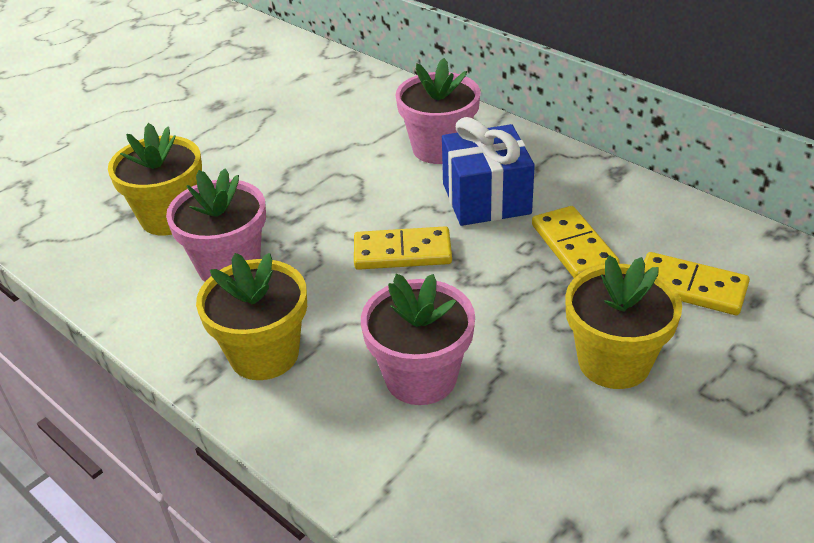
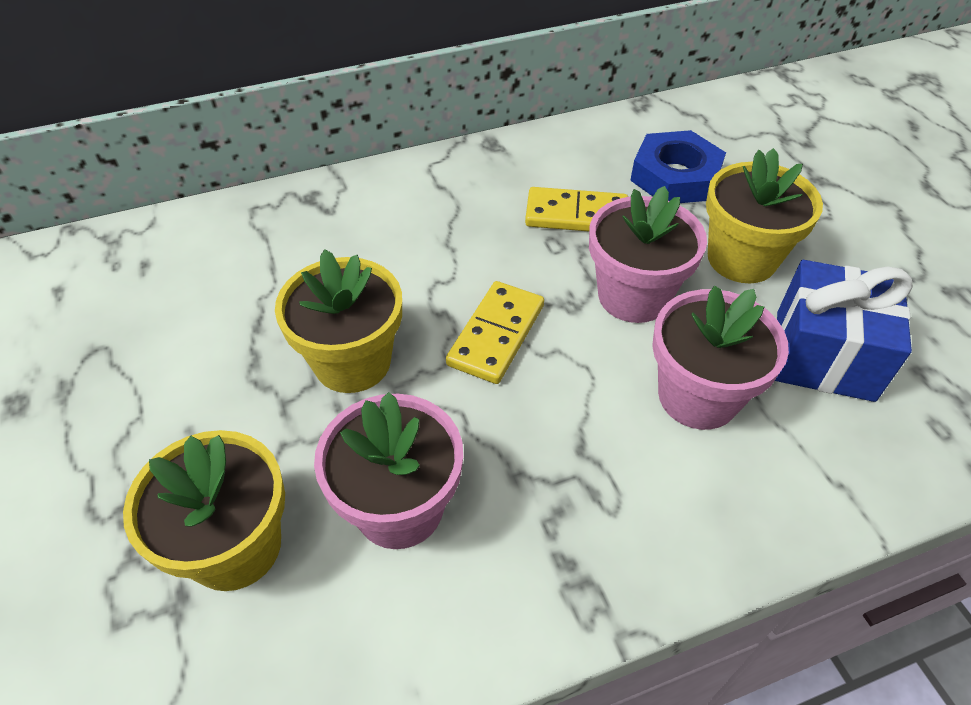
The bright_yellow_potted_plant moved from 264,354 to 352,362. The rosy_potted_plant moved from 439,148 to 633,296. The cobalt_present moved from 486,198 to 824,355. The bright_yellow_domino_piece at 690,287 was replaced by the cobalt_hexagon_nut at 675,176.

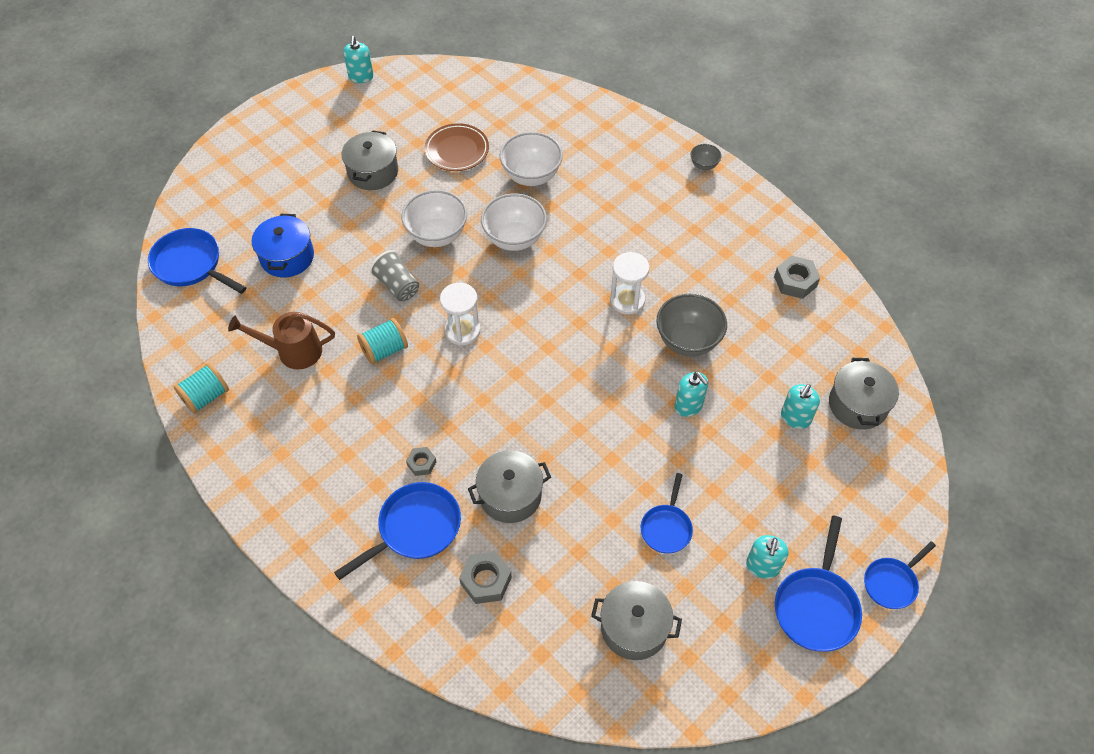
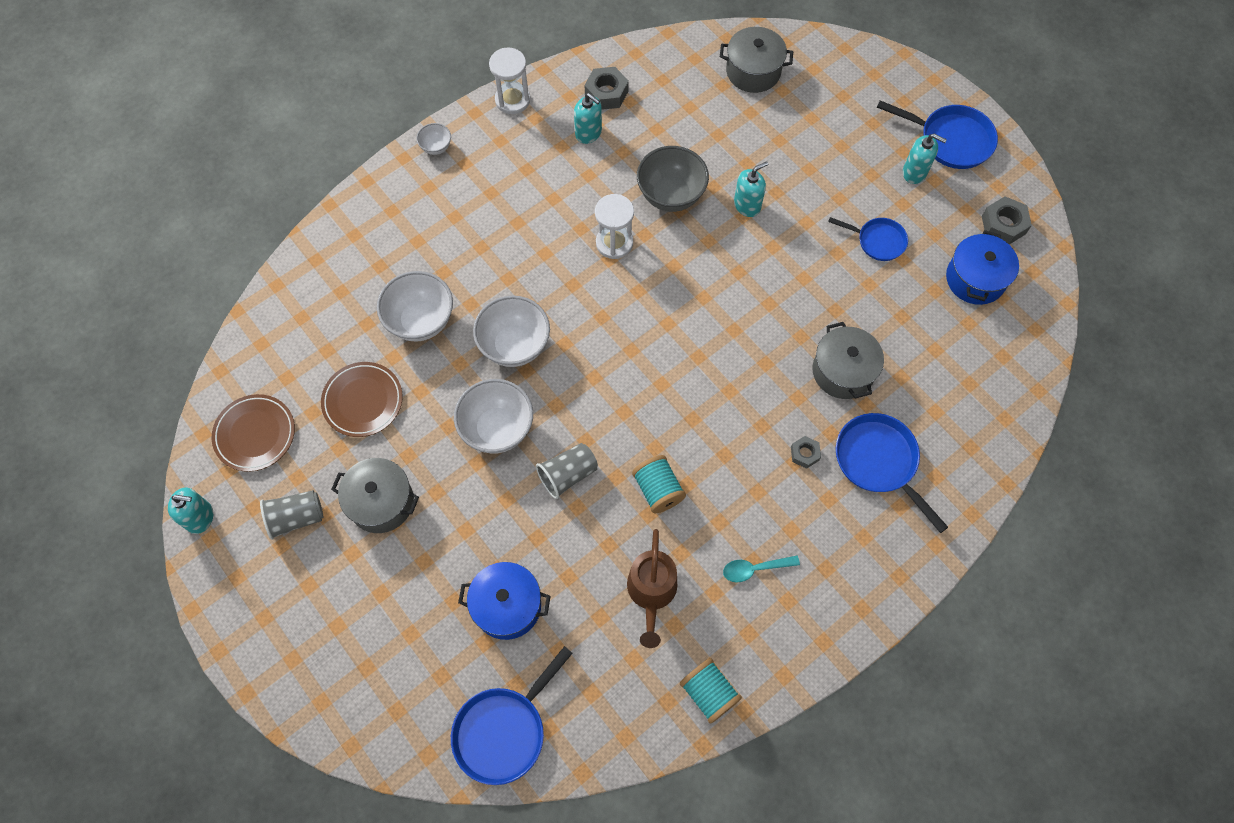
The cobalt_pan at 891,583 disappeared. The brown_dinner_plate at 255,434 appeared. The ash-grey_beaker at 296,518 appeared. The aqua_teaspoon at 755,569 appeared. The snow-white_sand_timer moved from 462,331 to 512,100. The ash-grey_hexagon_nut moved from 486,581 to 1003,225. The aqua_soap_dispenser moved from 795,418 to 588,133. The ash-grey_cooking_pot at 634,628 became the cobalt_cooking_pot at 975,279. The ash-grey_bowl at 704,165 became the snow-white_bowl at 436,147.

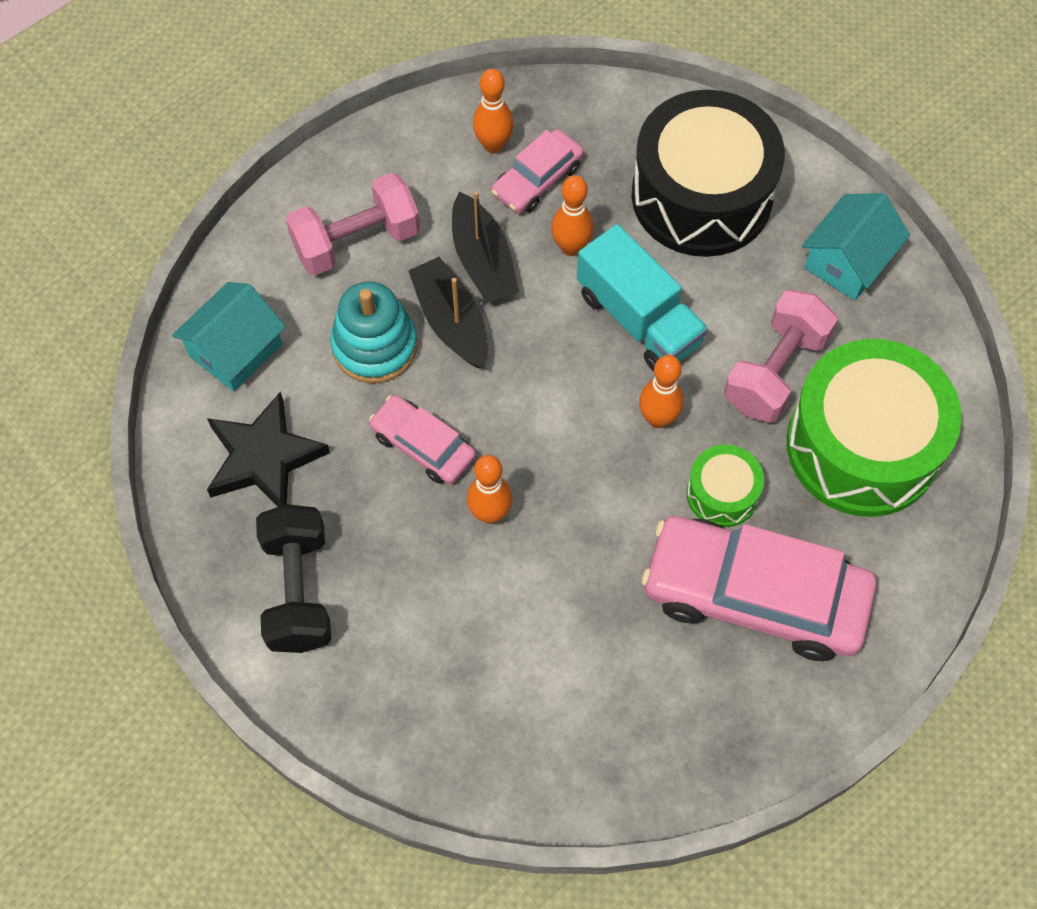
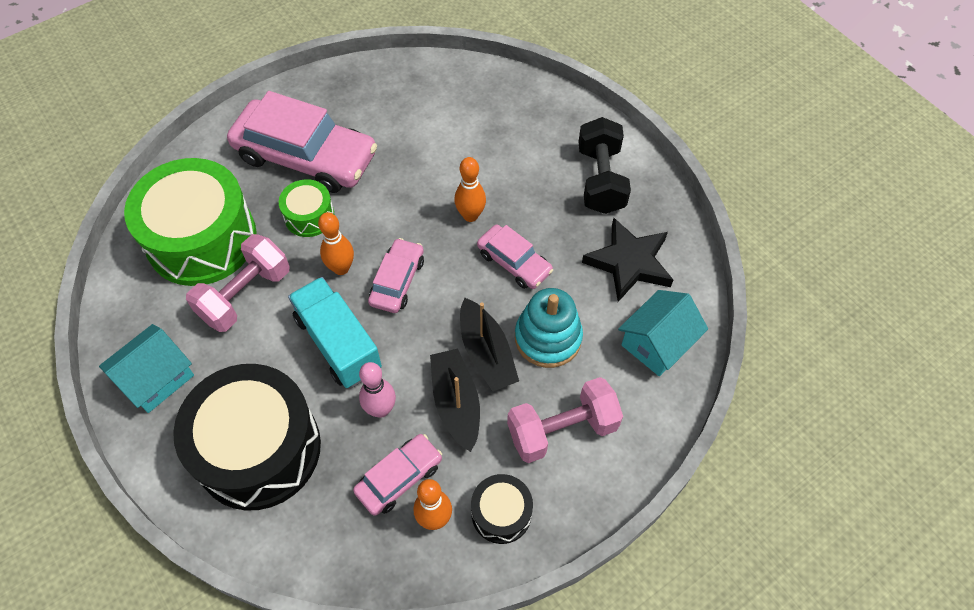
The rosy_toy_car at 397,281 appeared. The ebony_drum at 501,513 appeared. The bright_orange_bowling_pin at 571,247 became the rosy_bowling_pin at 380,409.

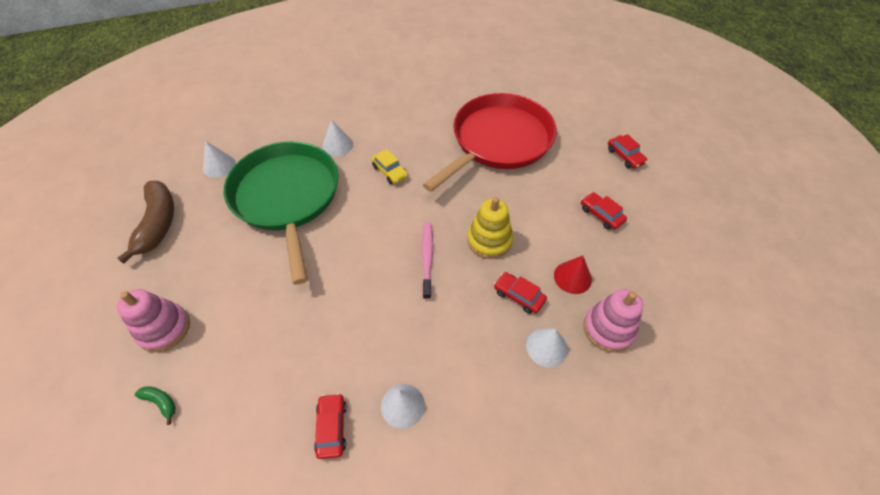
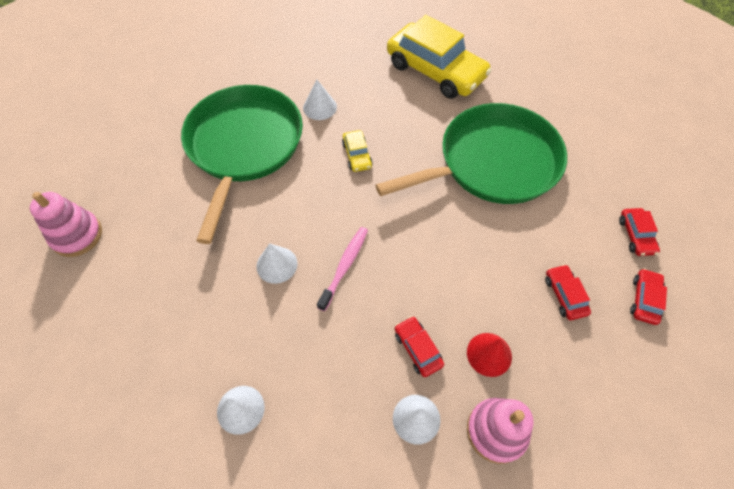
The brown_banana at 158,224 disappeared. The leaf-green_banana at 161,402 disappeared. The bright_yellow_stacking_toy at 489,240 disappeared. The bright_yellow_toy_car at 435,71 appeared. The snow-white_cone moved from 219,166 to 277,265. The crimson_toy_car moved from 332,427 to 644,299. The crimson_pan at 498,141 became the leaf-green_pan at 492,163.

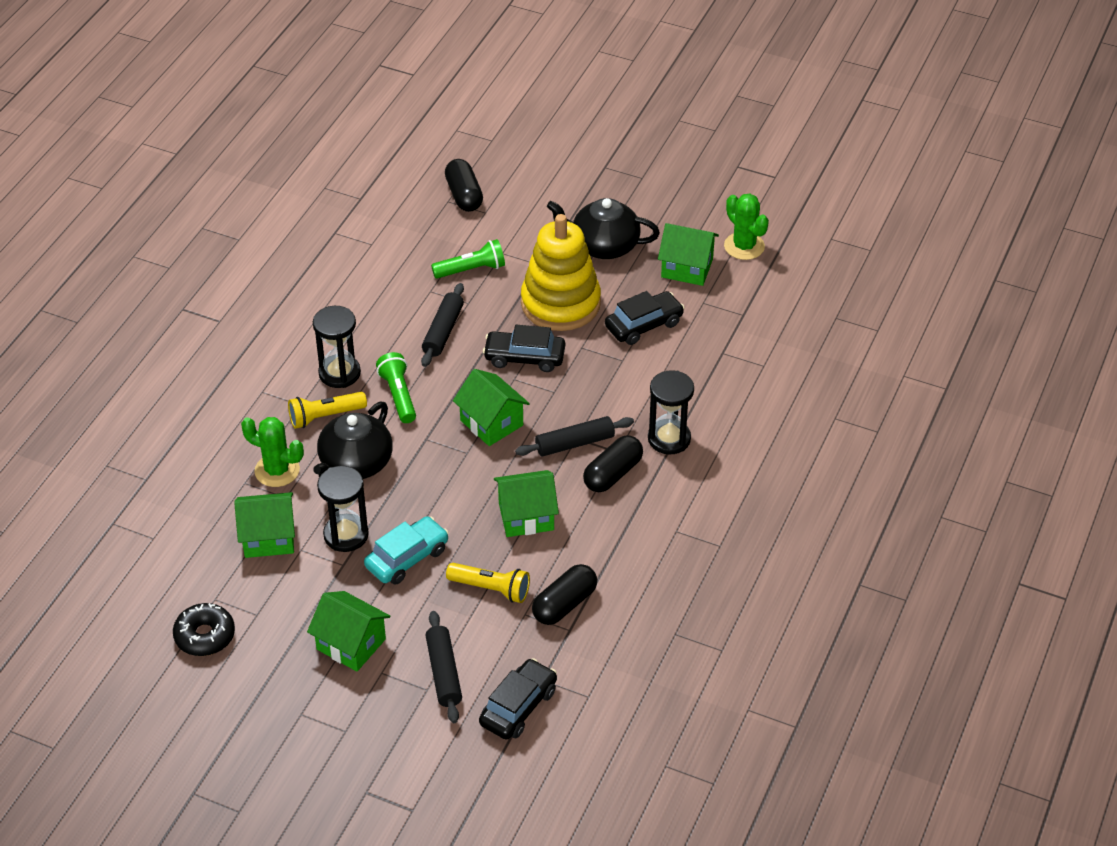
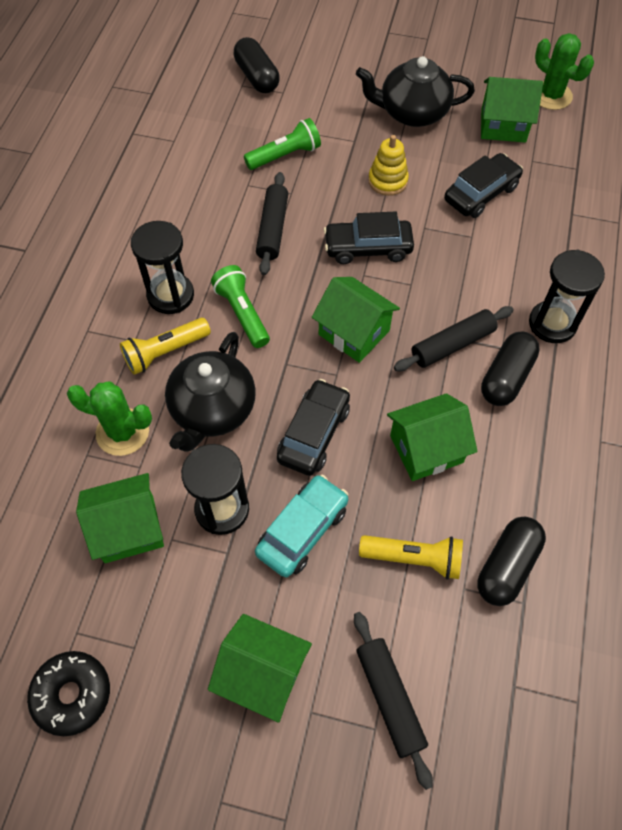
The ebony_toy_car moved from 518,707 to 313,433. The bright_yellow_stacking_toy at 560,303 changed to 0.47 times the size.

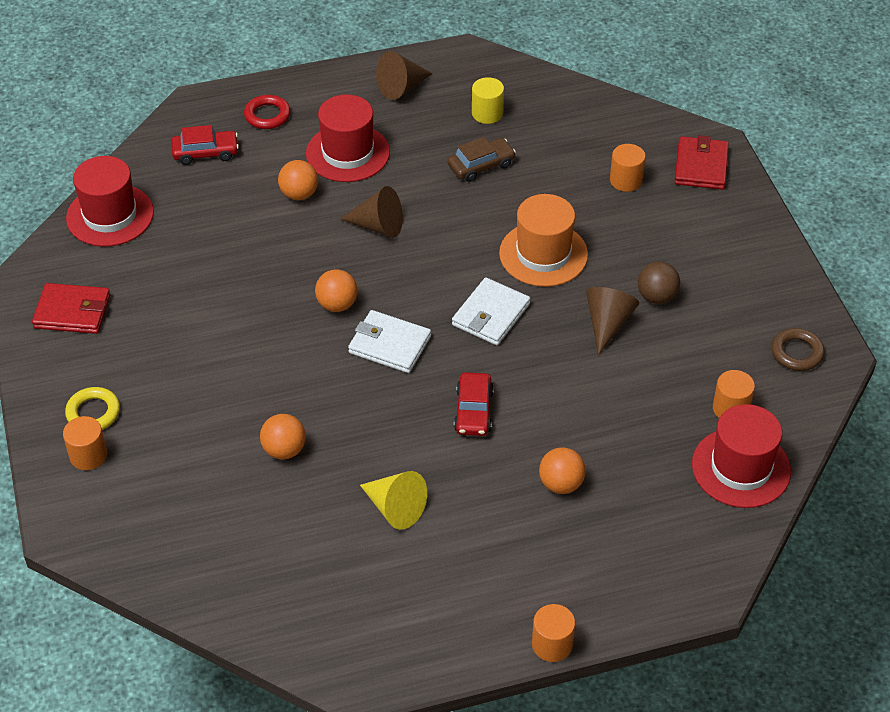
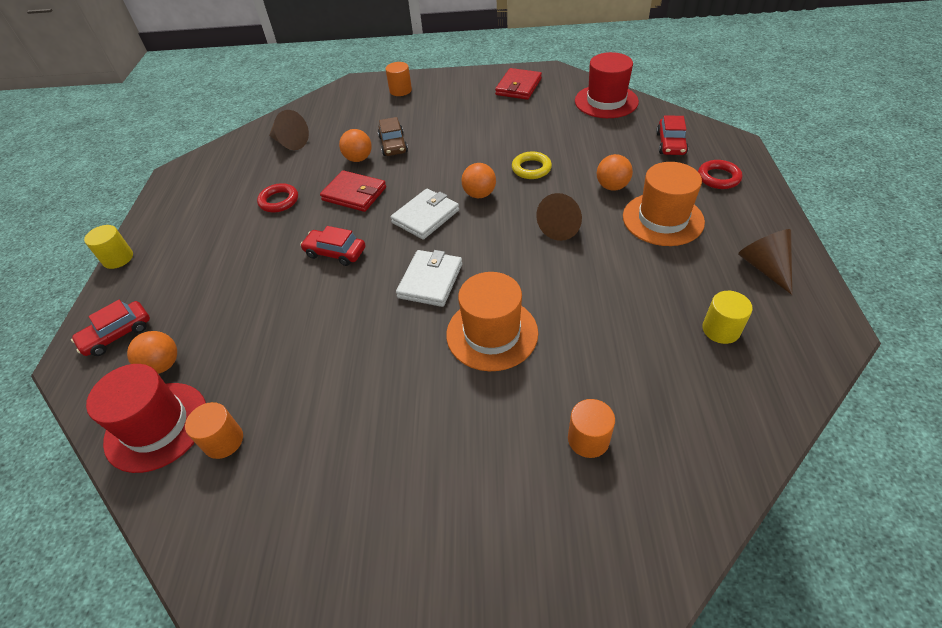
The brown_ball at 656,297 disappeared. The brown_hoop at 797,353 disappeared. The crimson_toy_car at 117,334 appeared. The bright_yellow_hoop moved from 93,412 to 531,168. The brown_toy_car moved from 481,165 to 393,144. The bright_orange_ball moved from 561,484 to 163,365. The brown_cone moved from 607,323 to 290,143. The crimson_wallet moved from 700,166 to 354,194. The bright_yellow_cone at 395,508 was replaced by the crimson_hoop at 279,201. The crimson_hat at 348,153 became the bright_orange_hat at 662,219. The bright_orange_cylinder at 552,644 became the bright_yellow_cylinder at 118,258. The snow-white_wallet at 491,315 turned 60 degrees clockwise.

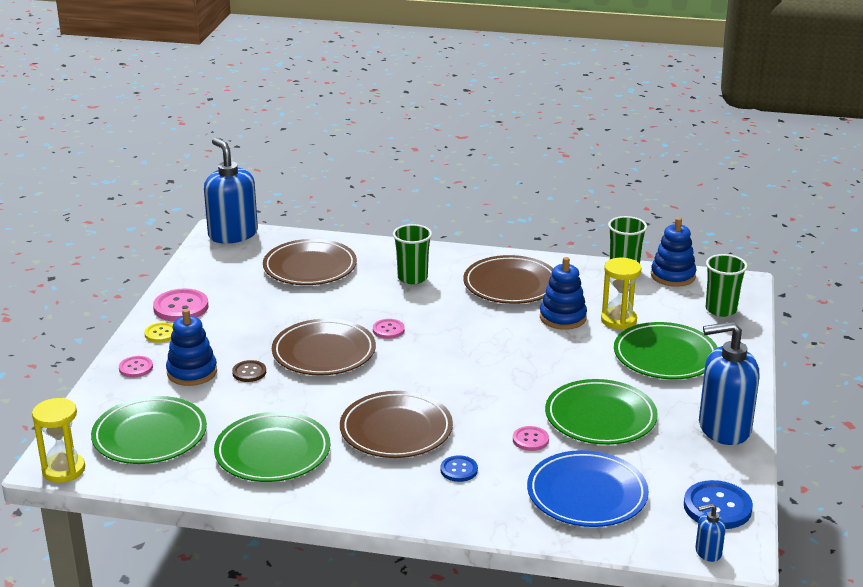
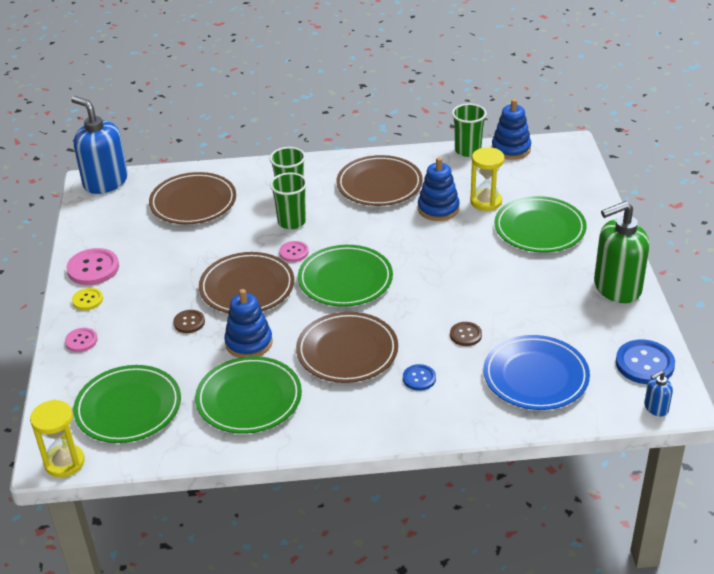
The cobalt_stacking_toy moved from 192,372 to 249,343. The leaf-green_dinner_plate moved from 600,417 to 345,280. The leaf-green_beaker moved from 721,310 to 291,222. The rosy_sewing_button at 530,440 became the brown_sewing_button at 465,335. The cobalt_soap_dispenser at 723,428 became the leaf-green_soap_dispenser at 616,288.

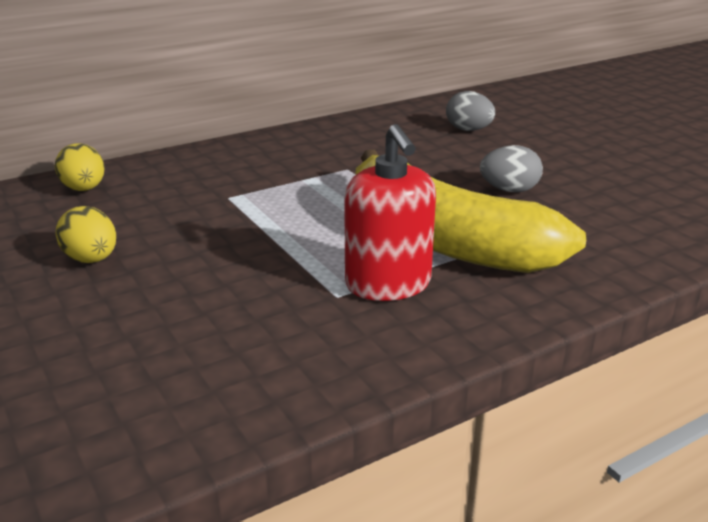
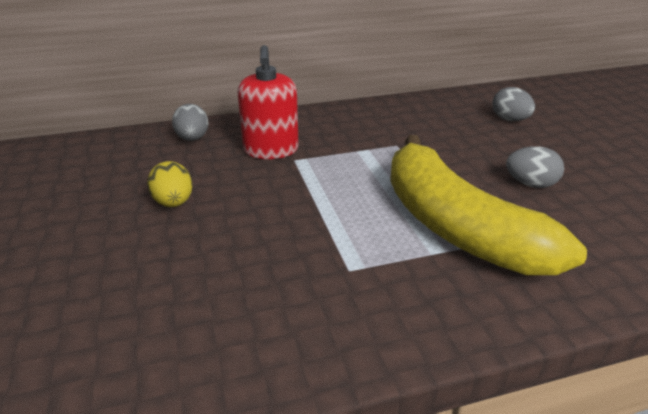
The crimson_soap_dispenser moved from 388,284 to 271,150. The bright_yellow_egg at 84,189 became the ash-grey_egg at 192,139.

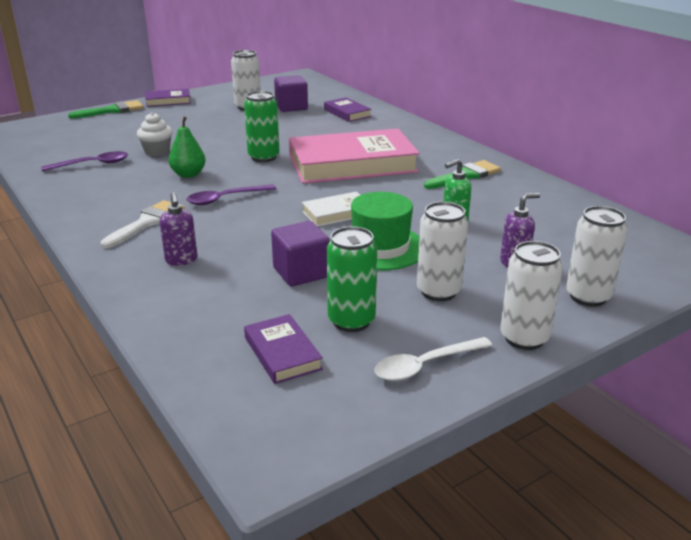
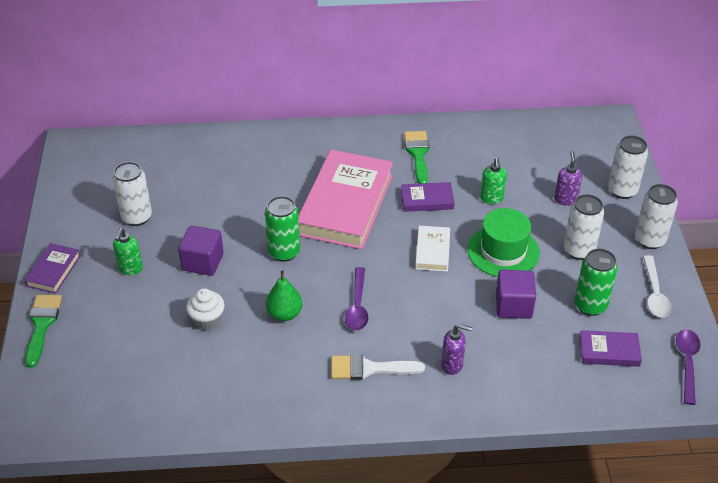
The leaf-green_soap_dispenser at 130,269 appeared. The violet_teaspoon moved from 92,164 to 687,363. The violet_solid_cube moved from 291,107 to 203,262. The violet_hardcover moved from 347,113 to 427,200. The snow-white_paintbrush at 147,222 turned 60 degrees counterclockwise.

